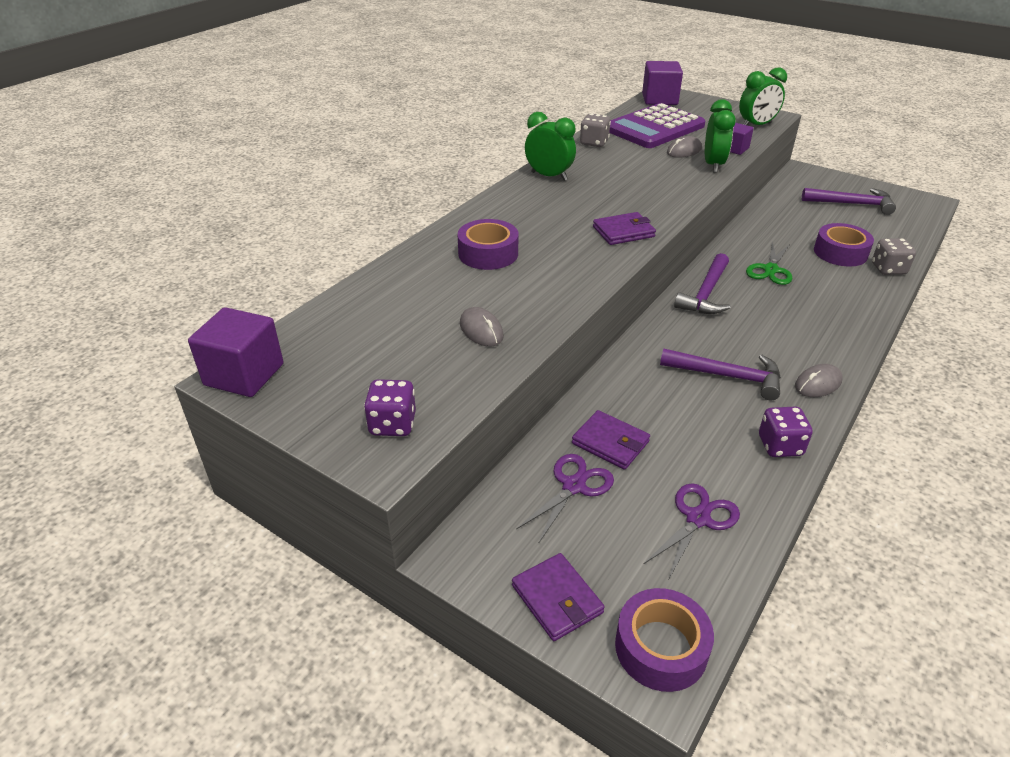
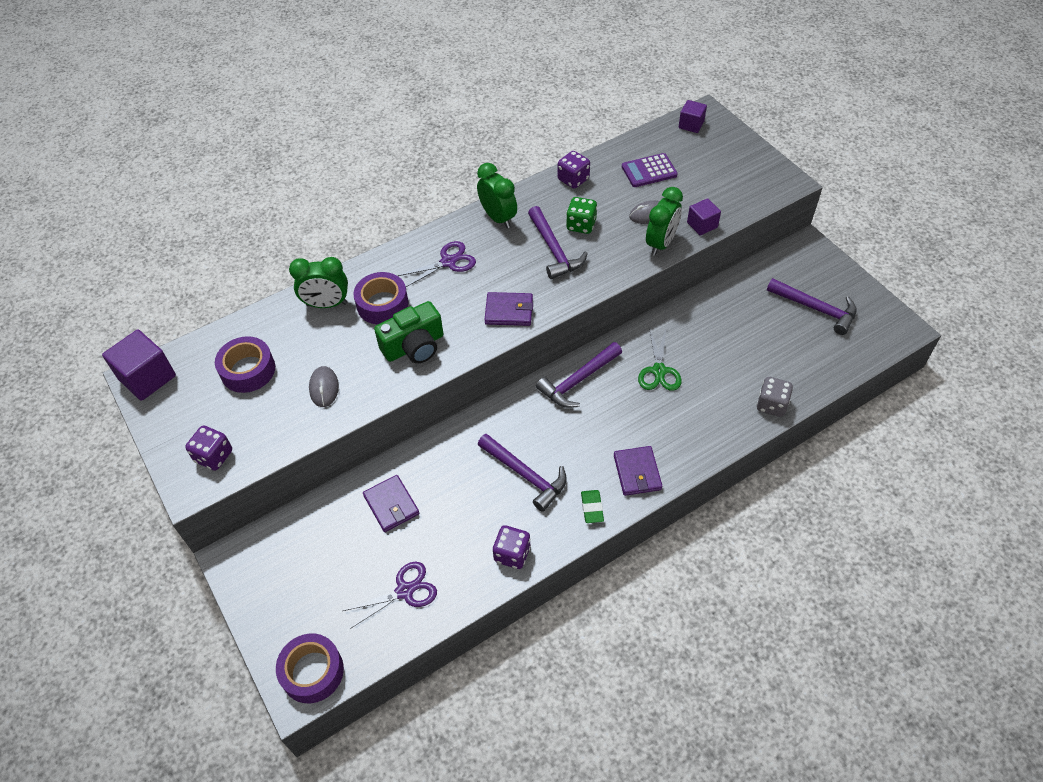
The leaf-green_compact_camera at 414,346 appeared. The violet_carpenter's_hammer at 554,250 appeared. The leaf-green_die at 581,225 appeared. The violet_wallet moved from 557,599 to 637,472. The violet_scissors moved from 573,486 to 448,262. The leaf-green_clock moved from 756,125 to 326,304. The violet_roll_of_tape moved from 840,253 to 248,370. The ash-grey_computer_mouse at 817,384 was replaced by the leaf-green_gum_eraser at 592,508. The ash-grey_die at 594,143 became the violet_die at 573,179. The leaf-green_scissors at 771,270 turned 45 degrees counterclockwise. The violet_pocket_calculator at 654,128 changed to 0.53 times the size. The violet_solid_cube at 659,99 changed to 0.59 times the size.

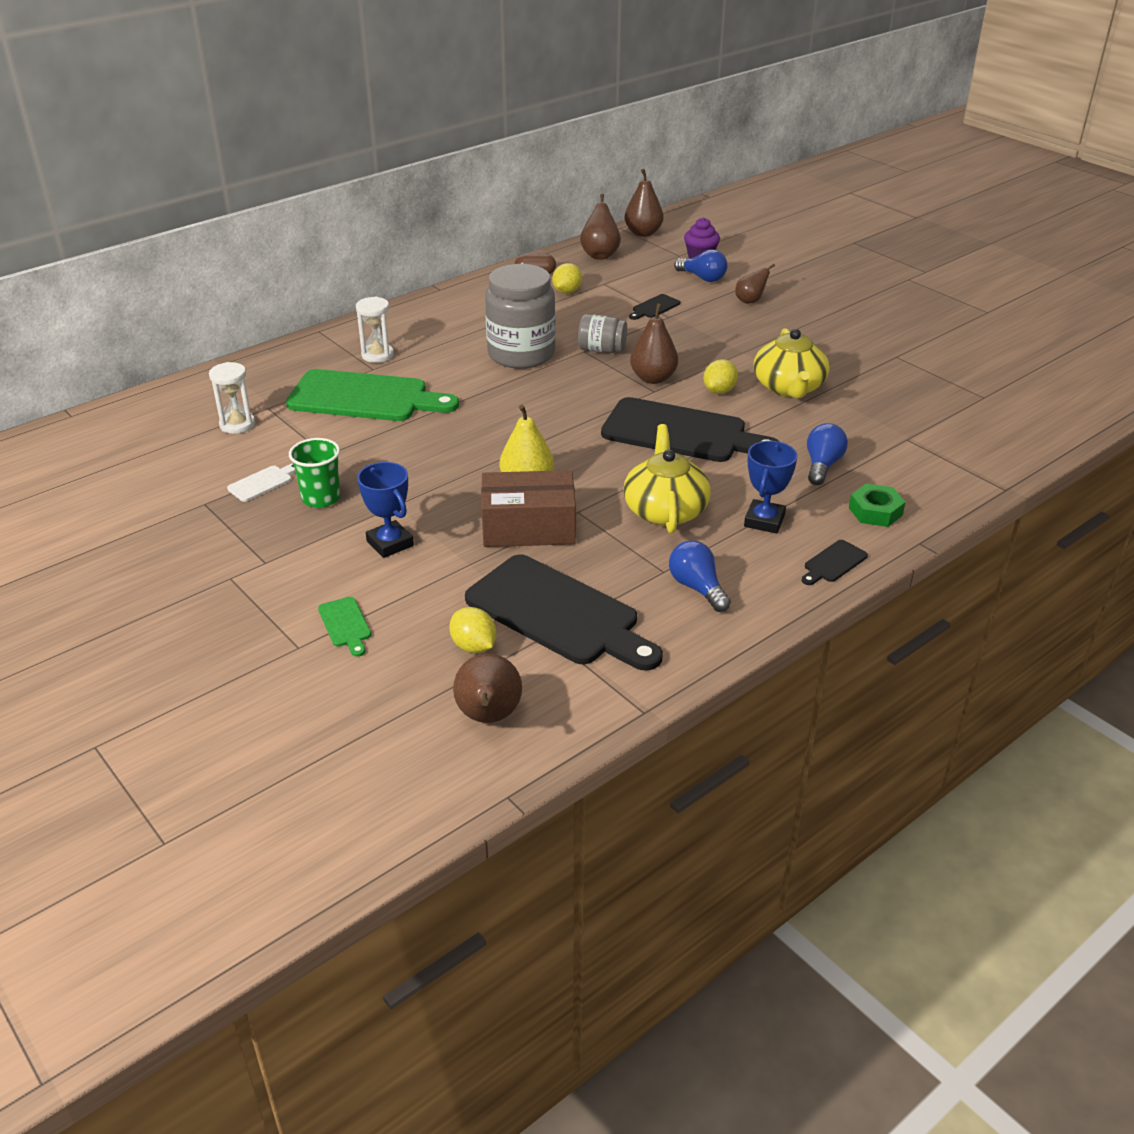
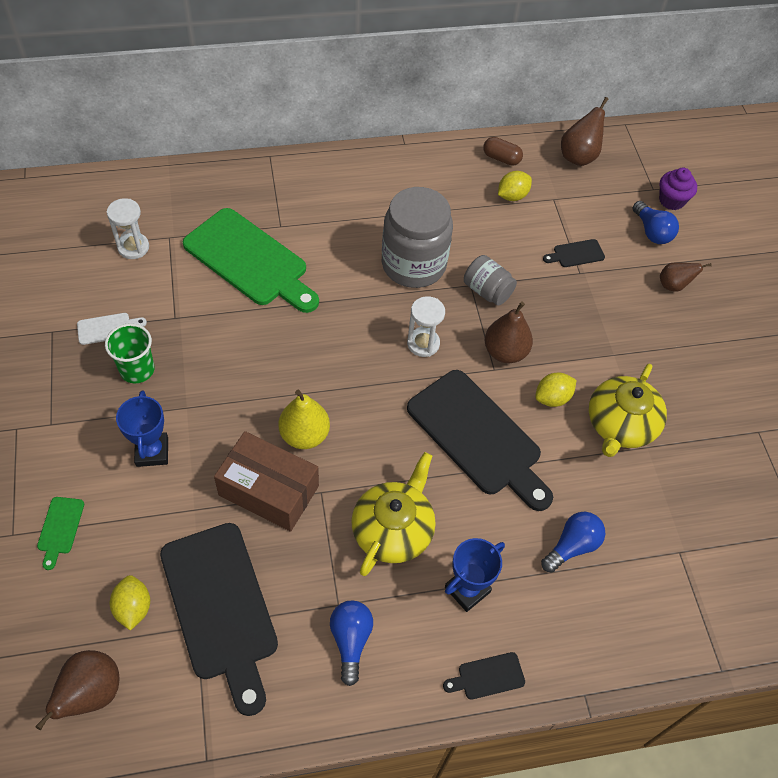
The brown_pear at 643,233 disappeared. The leaf-green_hexagon_nut at 875,511 disappeared. The snow-white_sand_timer moved from 377,355 to 423,343.

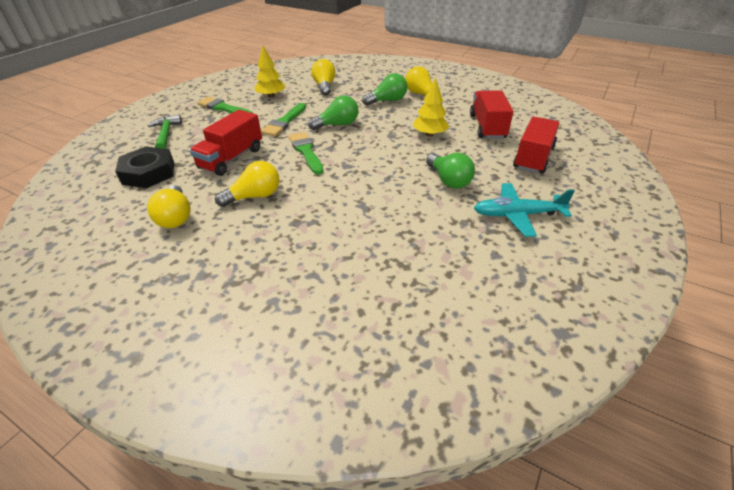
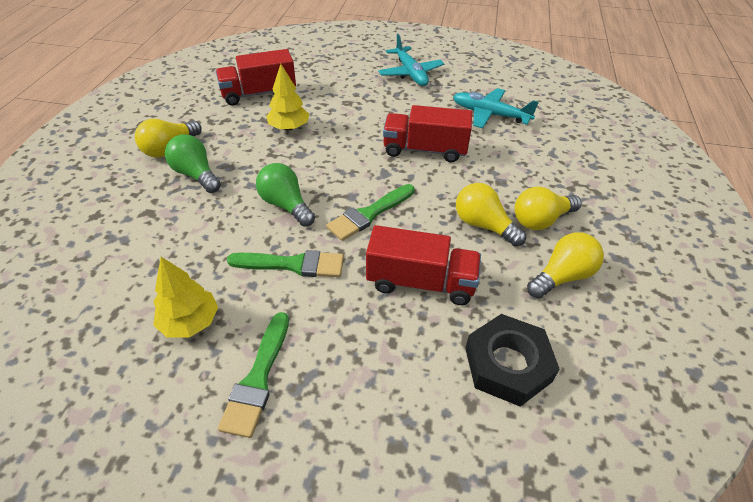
The leaf-green_carpenter's_hammer at 166,134 disappeared. The leaf-green_light_bulb at 448,180 disappeared. The aqua_toy_plane at 490,114 appeared. The bright_yellow_light_bulb moved from 324,86 to 541,220. The crimson_truck moved from 533,158 to 424,150.

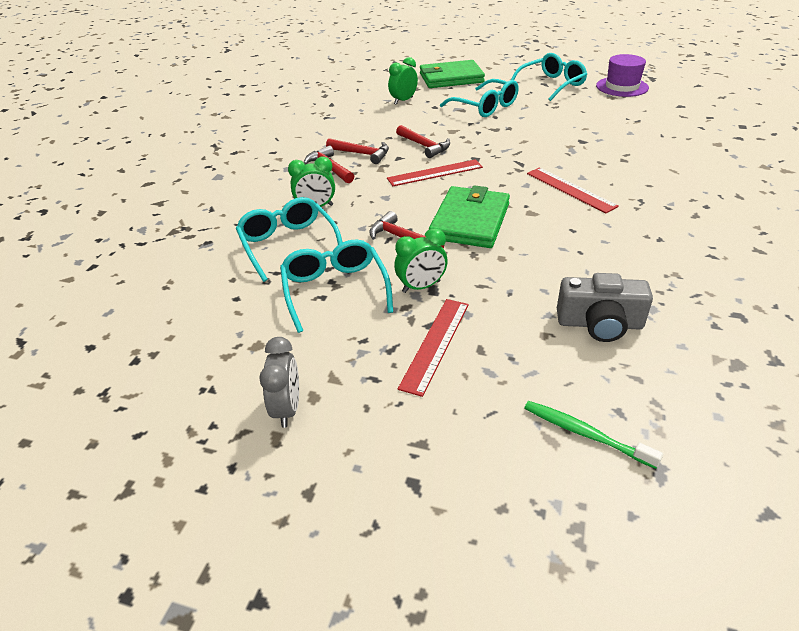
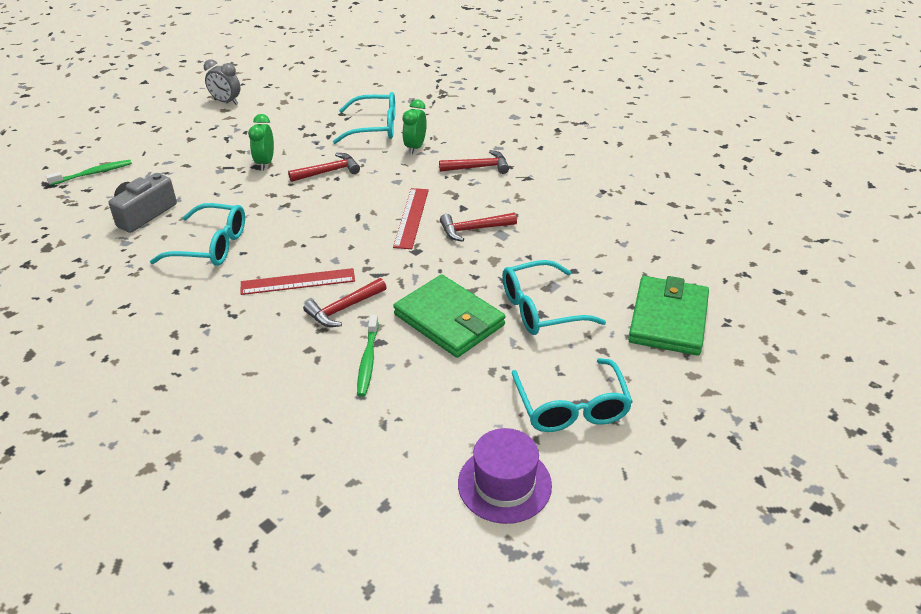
The leaf-green_clock at 403,101 disappeared. The crimson_ruler at 435,344 disappeared. The leaf-green_dental_brush at 368,360 appeared. The aqua_spectacles moved from 335,290 to 211,246. The crimson_carpenter's_hammer moved from 362,154 to 343,309. The leaf-green_wallet moved from 470,221 to 449,320.

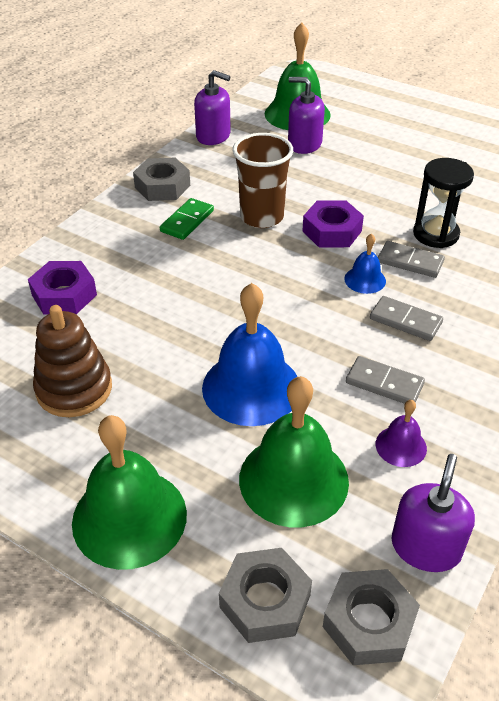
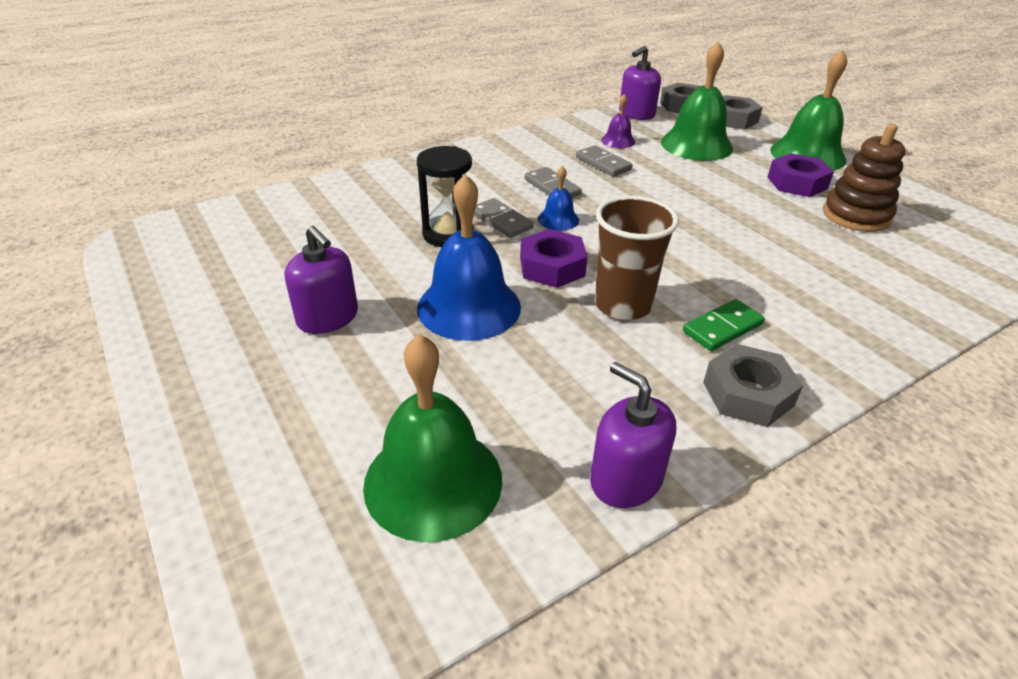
The violet_hexagon_nut moved from 64,295 to 797,183. The cobalt_bell moved from 251,387 to 469,307. The violet_soap_dispenser moved from 304,144 to 328,318.

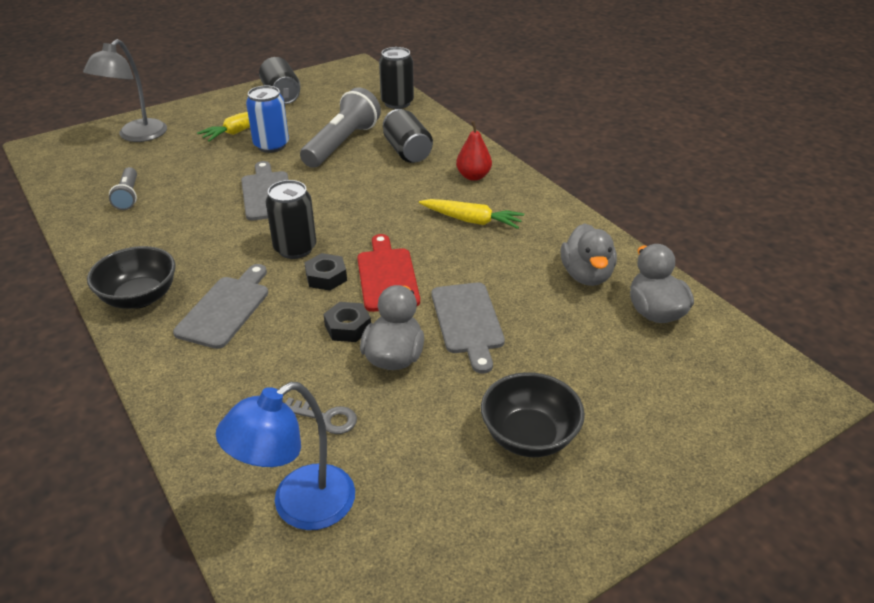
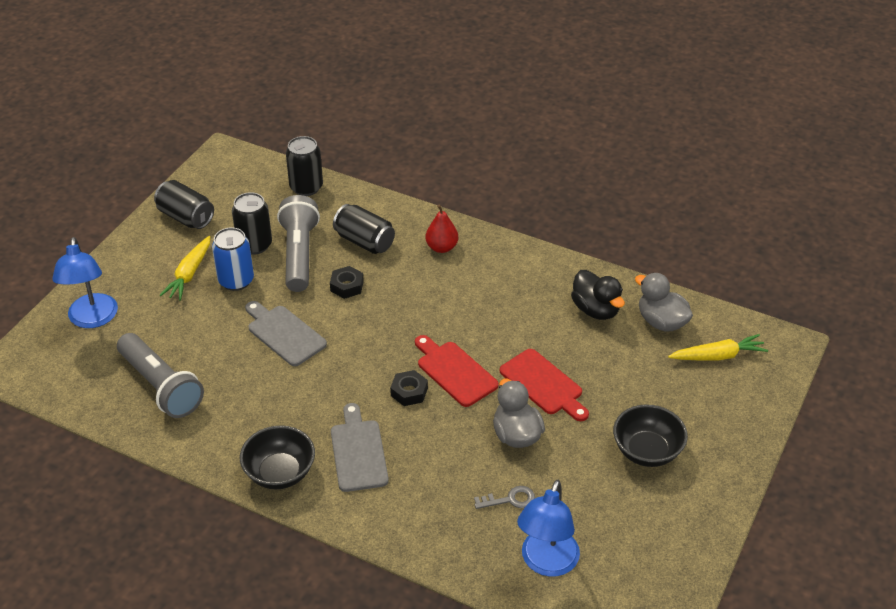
The ebony_soda_can moved from 295,248 to 254,245. The ebony_hexagon_nut moved from 348,327 to 347,286. The bright_yellow_root_vegetable moved from 471,220 to 717,356. The ash-grey_lamp at 136,136 became the cobalt_lamp at 92,319. The ash-grey_chopping_board at 468,321 became the crimson_chopping_board at 544,384. The ash-grey_toy_duck at 586,275 became the ebony_toy_duck at 596,310. The ash-grey_torch at 128,196 changed to 1.86 times the size.

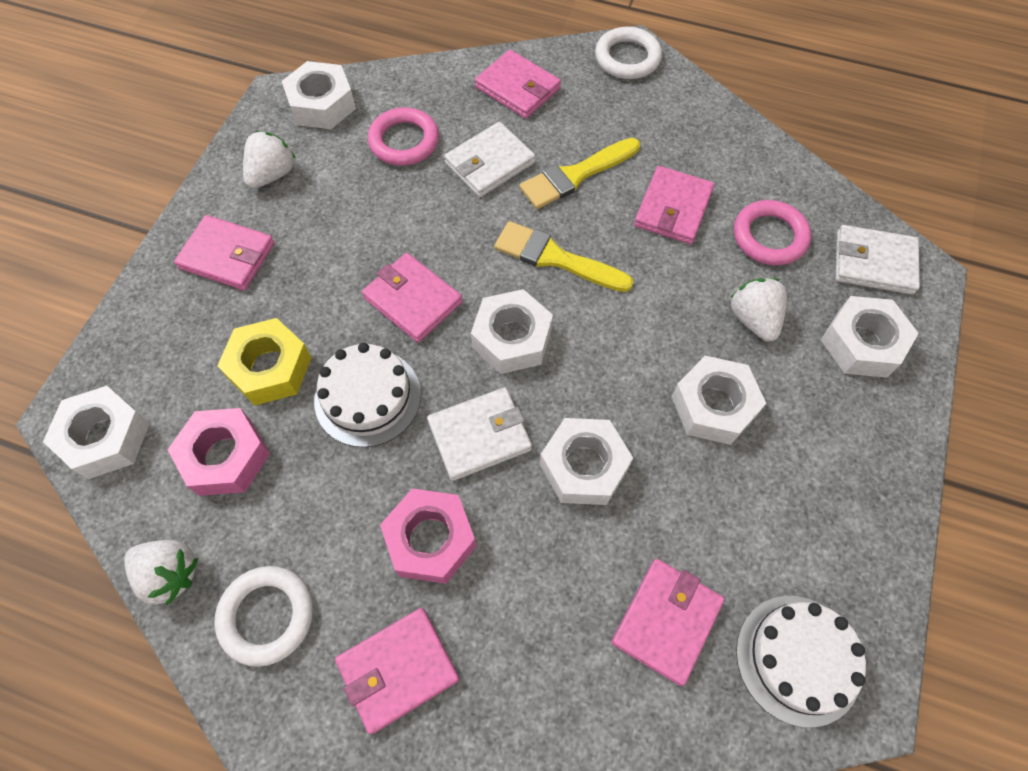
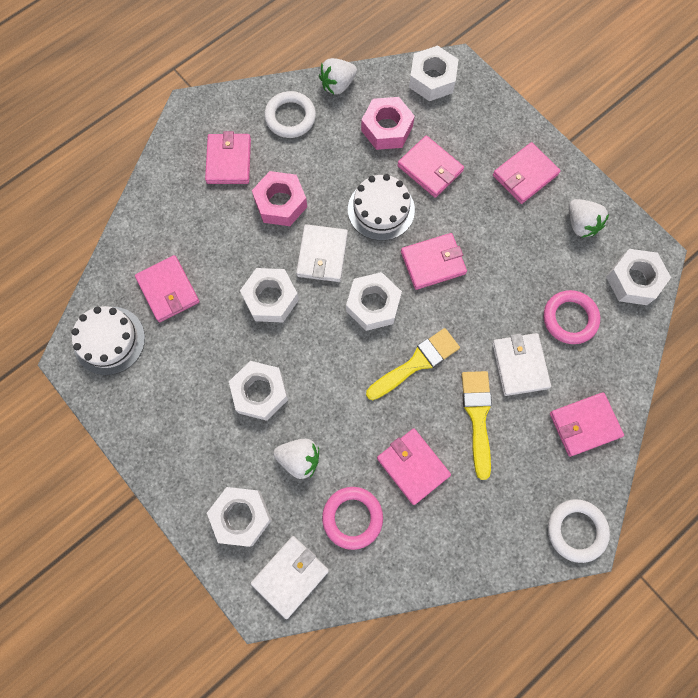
The bright_yellow_hexagon_nut at 270,368 was replaced by the rosy_wallet at 430,168.

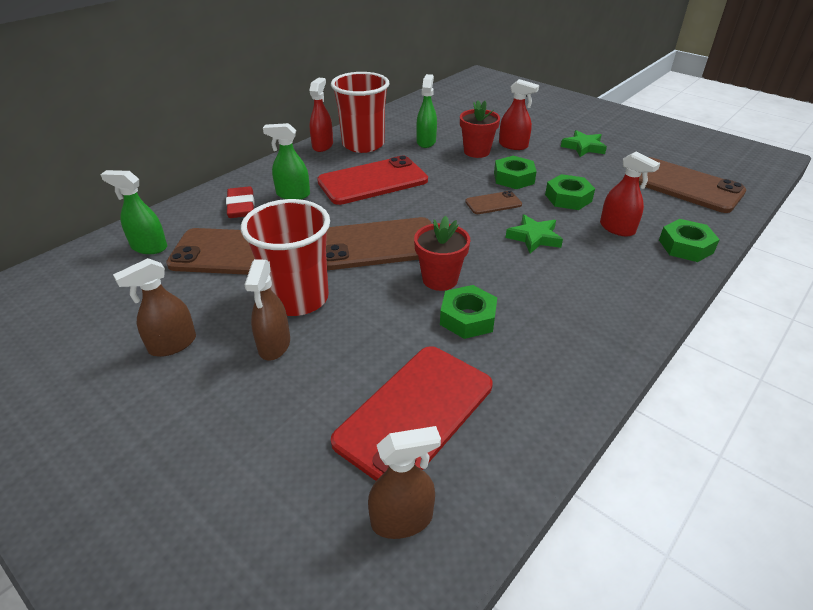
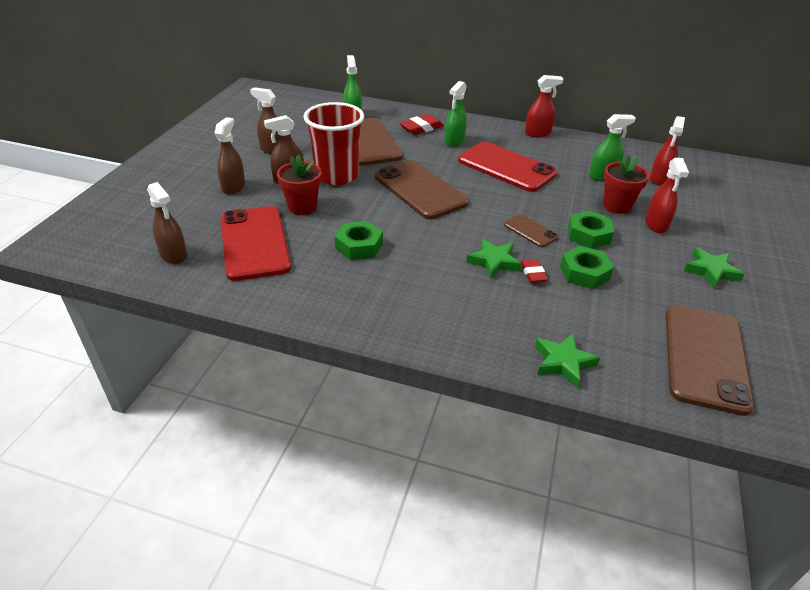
The crimson_beaker at 363,144 disappeared. The brown_sprayer at 233,187 appeared. The crimson_gum_eraser at 533,273 appeared. The crimson_potted_plant moved from 440,279 to 302,207. The crimson_sprayer moved from 617,228 to 659,179. The leaf-green_hexagon_nut at 685,246 was replaced by the leaf-green_star at 563,362. The leaf-green_sprayer at 293,194 turned 135 degrees counterclockwise. The crimson_smartphone at 415,413 turned 60 degrees clockwise.

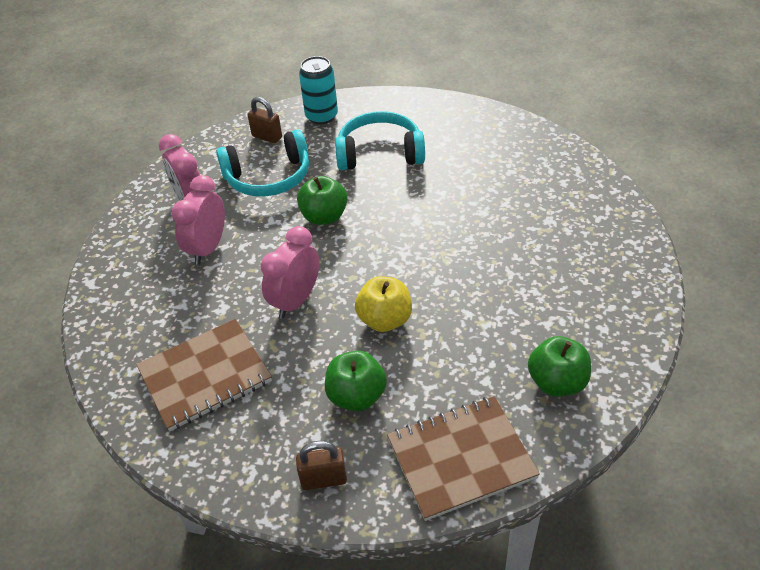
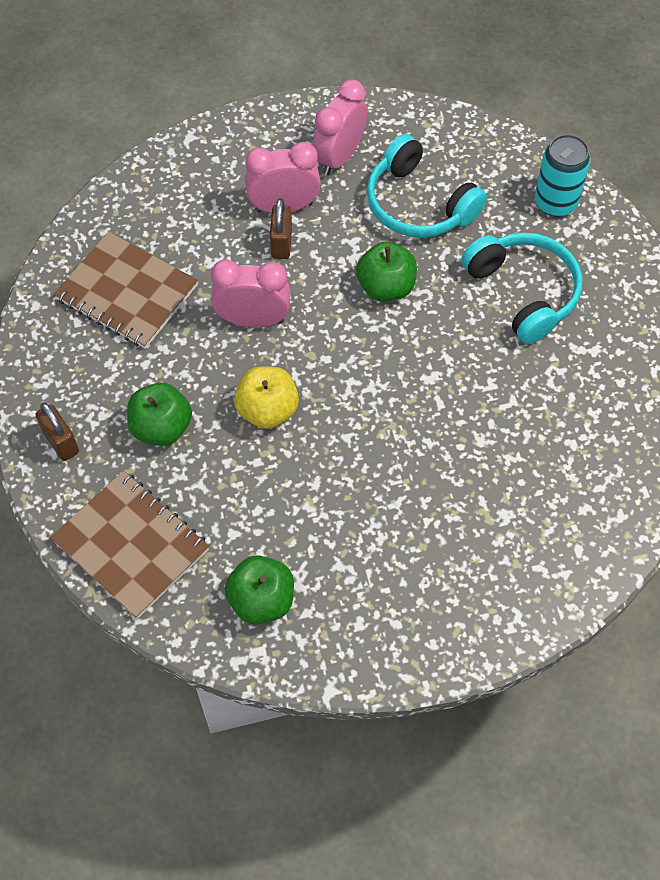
The brown_padlock moved from 267,137 to 281,243.

